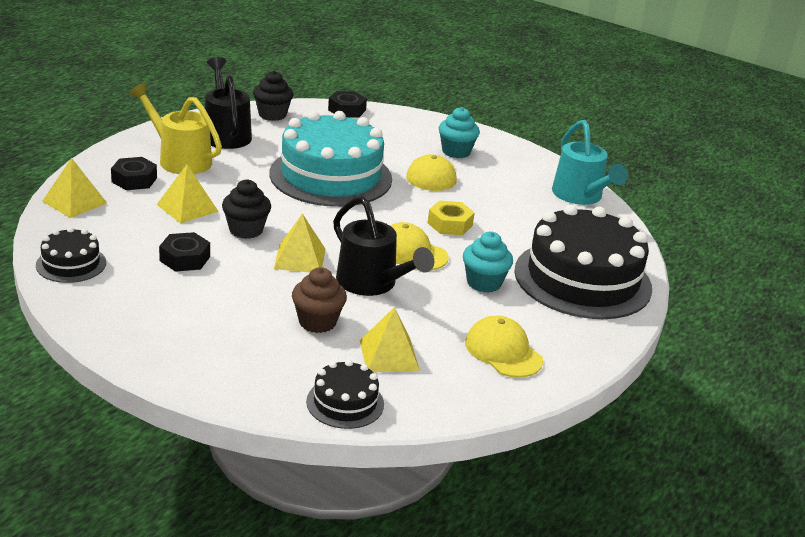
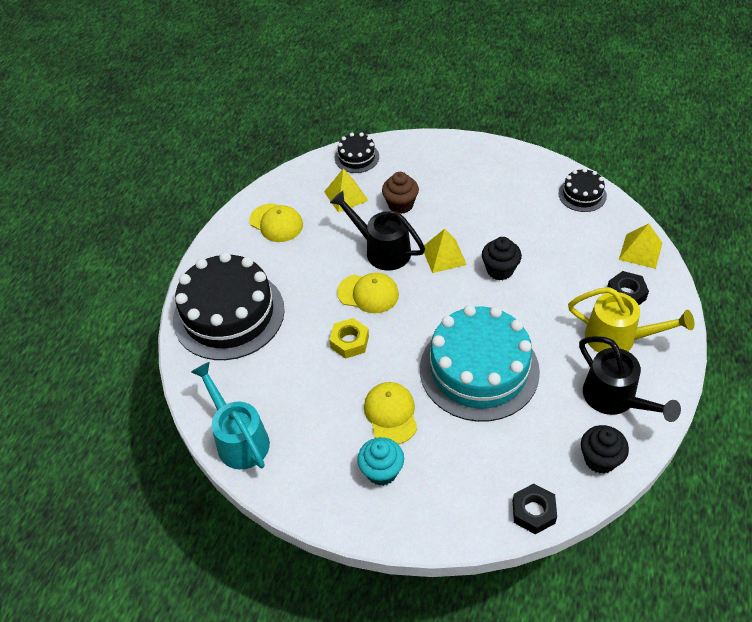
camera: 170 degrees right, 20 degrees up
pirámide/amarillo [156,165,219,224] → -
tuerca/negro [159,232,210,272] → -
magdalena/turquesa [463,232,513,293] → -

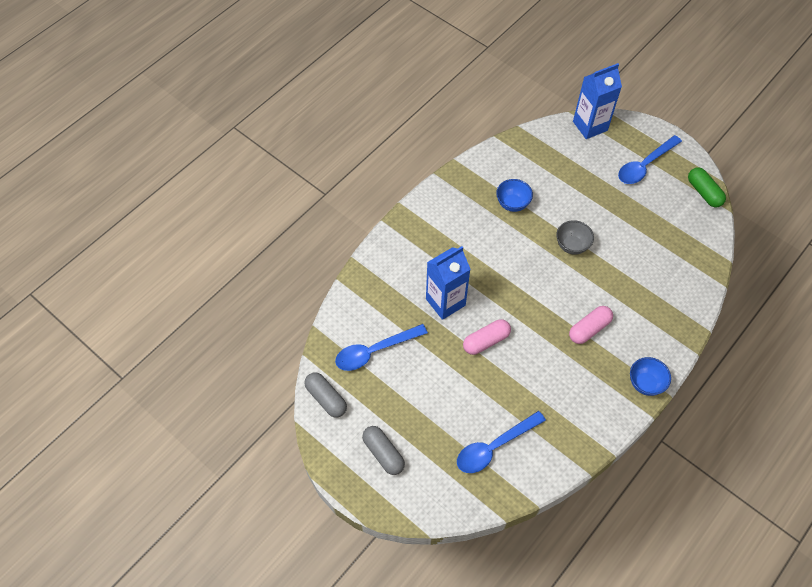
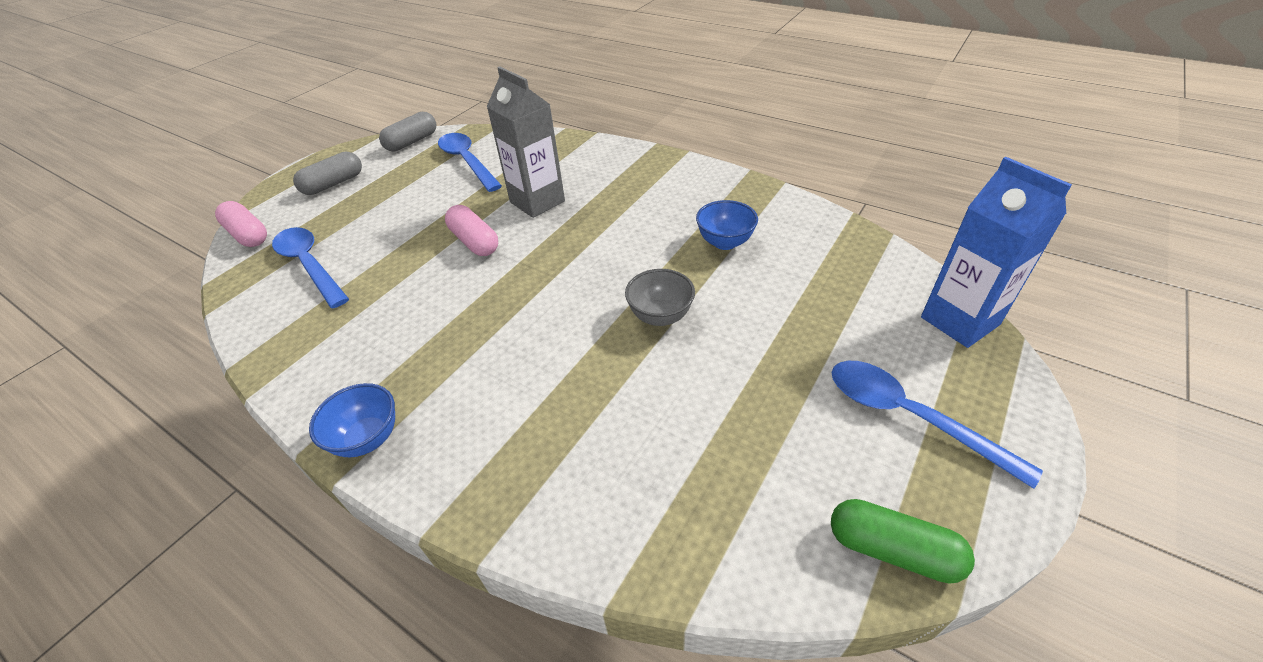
camera: 85 degrees right, 15 degrees down
cápsula/rosa [569,306,613,344] → cápsula/rosa [215,201,267,247], relocated
cartón de leche/azul [426,246,471,320] → cartón de leche/gris [487,66,565,218]
cápsula/verde [688,168,726,207] → cápsula/verde [831,499,975,584], 60 degrees clockwise

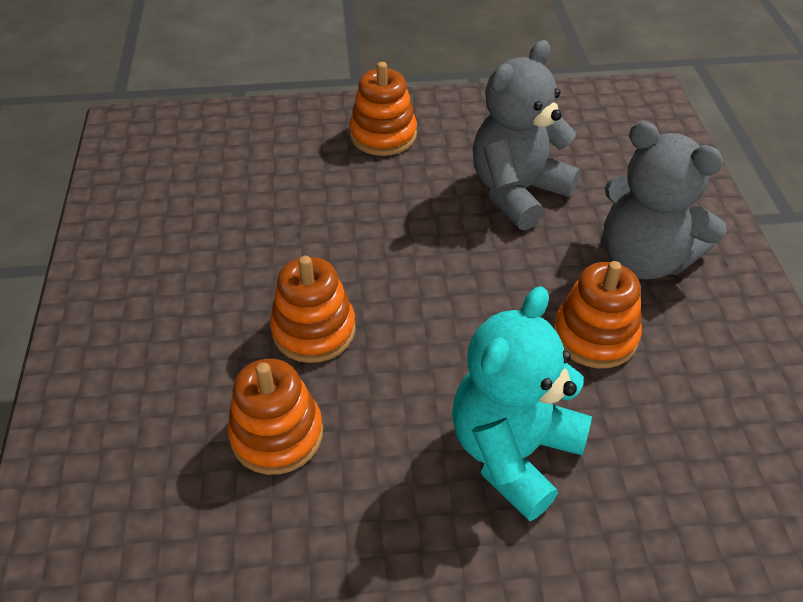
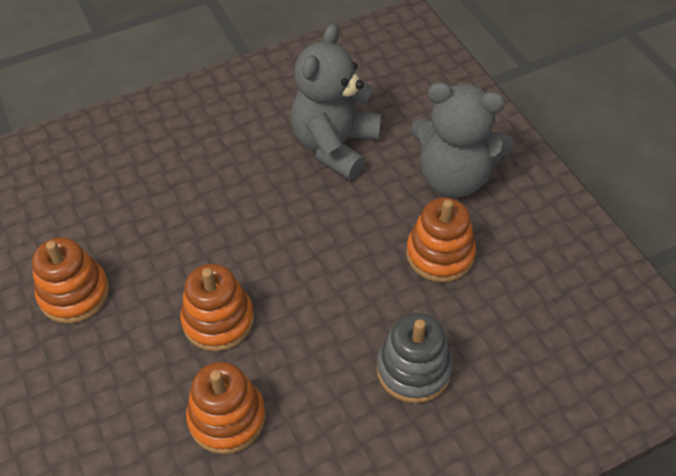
camera: 20 degrees left, 5 degrees up
juguete apilable/naranja [349,62,417,156] → juguete apilable/naranja [32,237,109,324], relocated
osito/turquesa [452,286,592,521] → juguete apilable/gris [376,313,453,403]

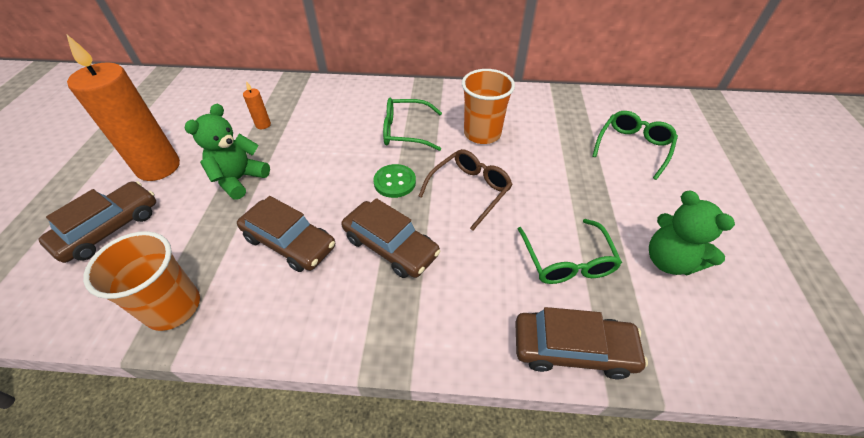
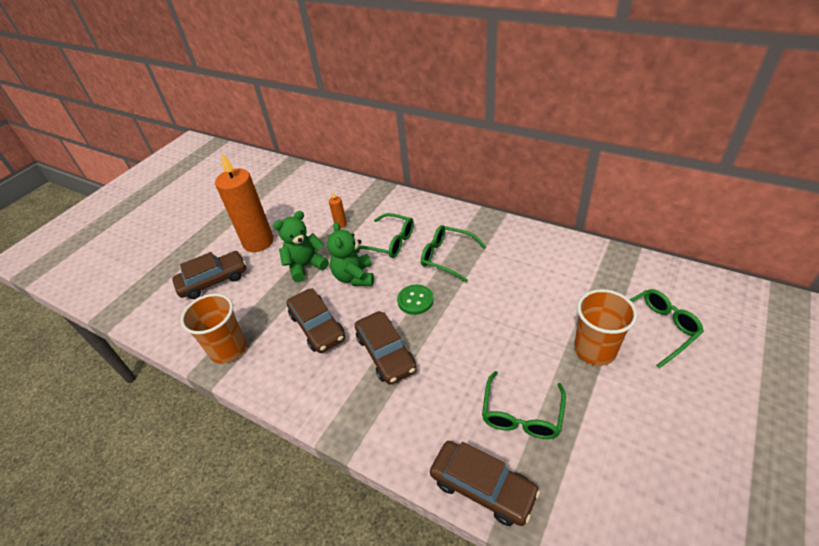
camera: 30 degrees right, 5 degrees down
osito/verde [649,190,735,275] → osito/verde [327,222,374,286], relocated
- → gafas/verde [360,213,414,258]
vaso/naranja [462,69,515,144] → vaso/naranja [574,289,637,366], relocated
gafas/marrón [419,149,513,231] → -

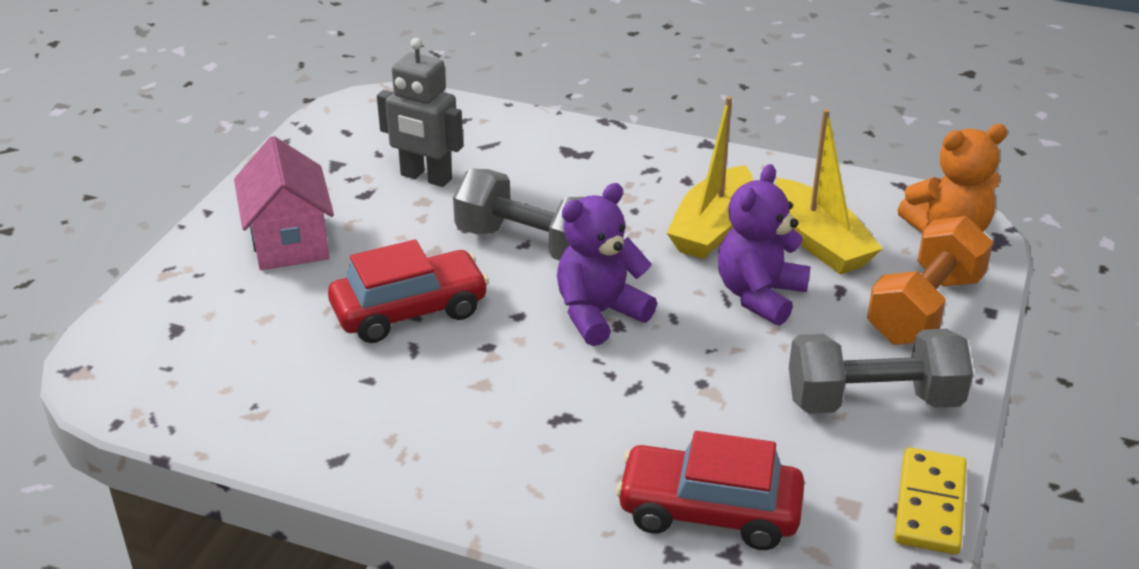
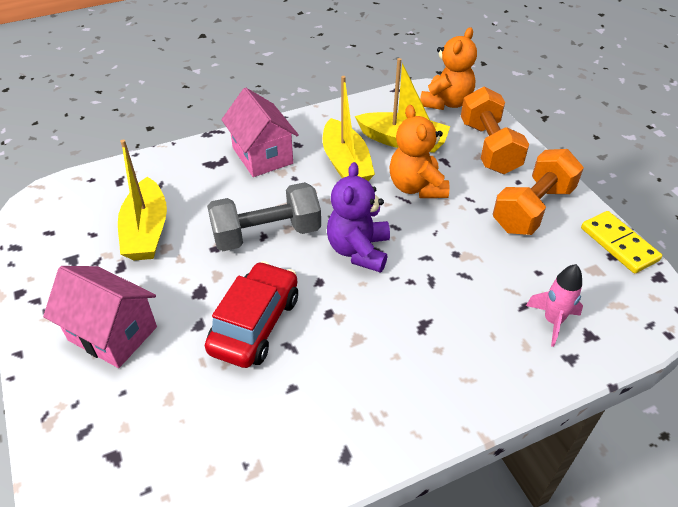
camera: 45 degrees left, 10 degrees up
robot/gris [377,38,464,187] → barco/amarillo [118,140,167,260]
- → casa/rosa [221,88,299,177]
osito/morado [718,164,811,326] → osito/naranja [389,105,449,198]
mancuerna/gris [789,329,973,414] → mancuerna/naranja [493,149,584,235]
coche/rojo [616,431,805,550] → cohete/rosa [526,264,583,347]

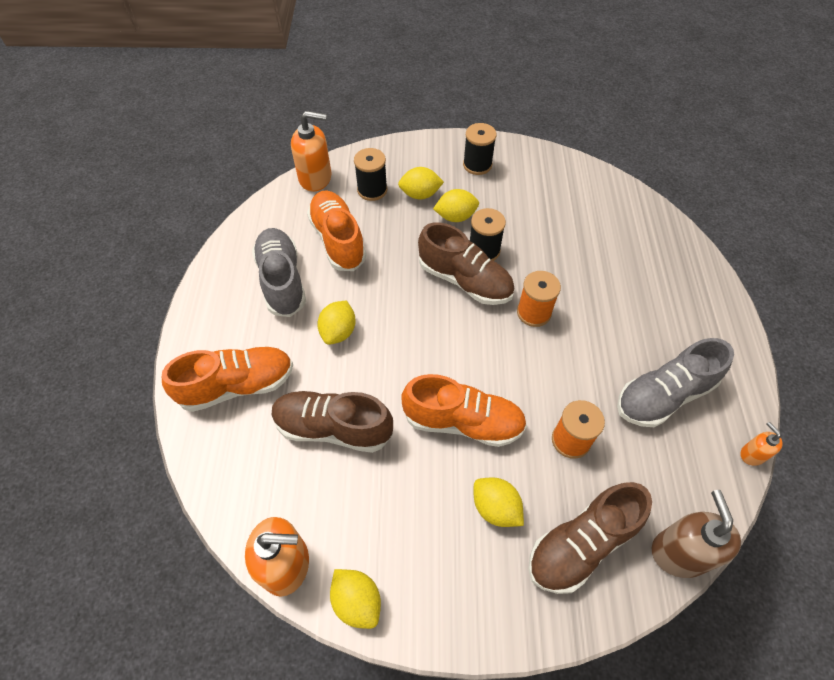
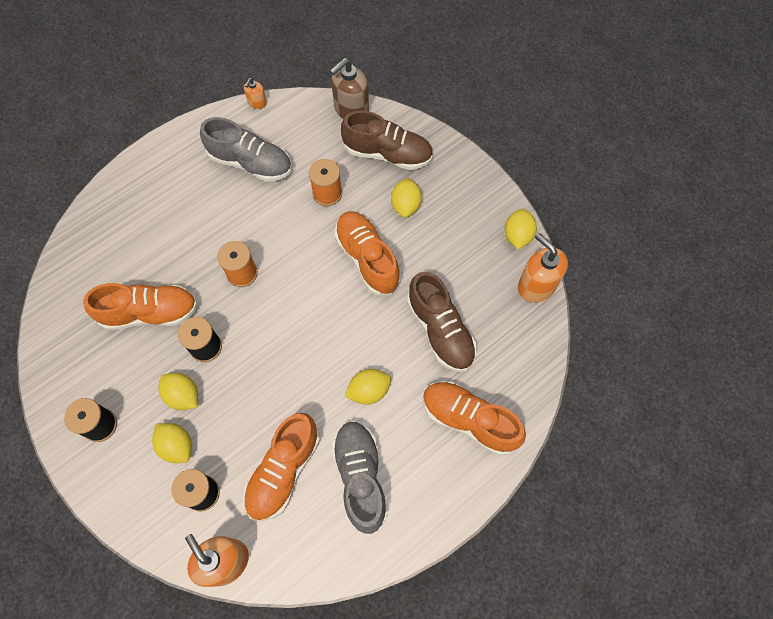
camera: 130 degrees left, 10 degrees up
- → zapato/naranja [83,283,198,330]
zapato/gris [252,228,306,317] → zapato/gris [331,421,388,534], 135 degrees clockwise
zapato/marrón [418,222,515,305] → -

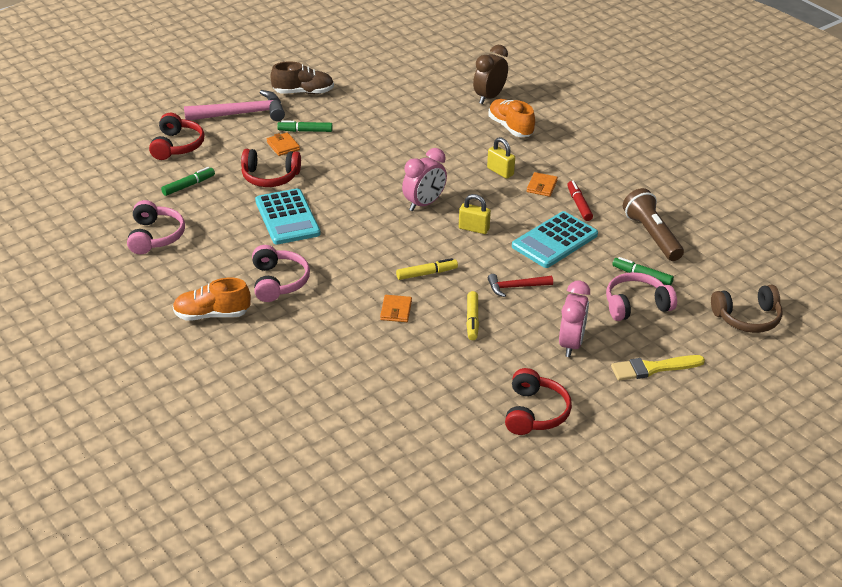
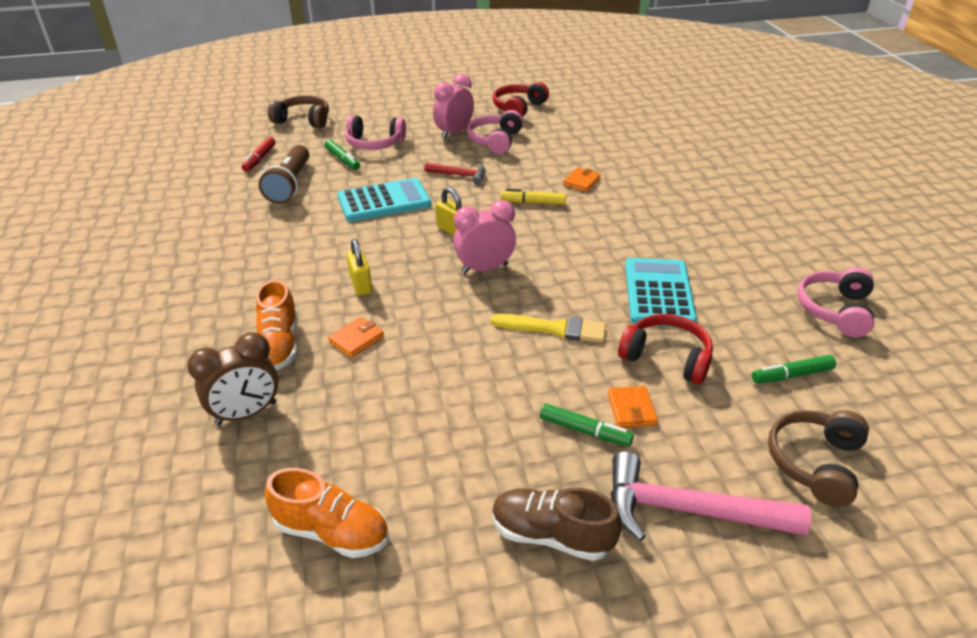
camera: 155 degrees left, 0 degrees up
rotulador/rojo [567,181,593,221] → rotulador/rojo [242,137,276,172], relocated
zapato/naranja [173,278,251,321] → zapato/naranja [265,468,389,558], relocated
cartera/naranja [527,172,558,197] → cartera/naranja [328,317,384,358], relocated
auriculares/rosa [252,245,310,302] → auriculares/rosa [467,110,523,154], relocated
pincel/amarillo [611,355,705,381] → pincel/amarillo [491,314,606,343], relocated
auriculares/rojo [149,113,205,160] → auriculares/marrón [768,410,869,507]
rotulador/amarillo [466,291,479,340] → -

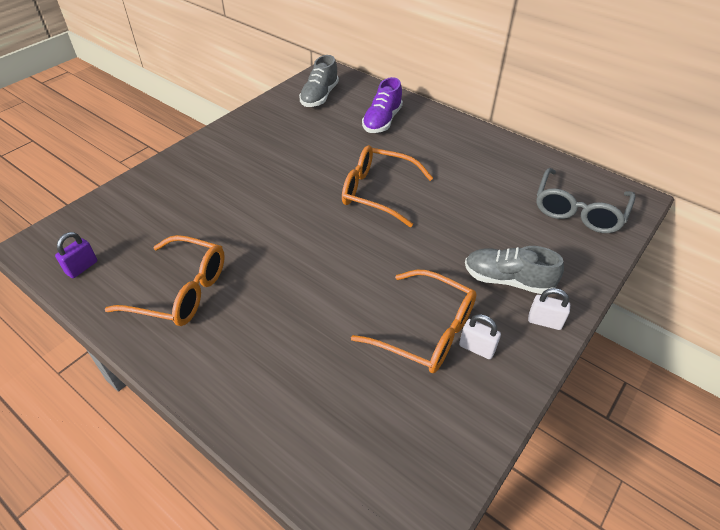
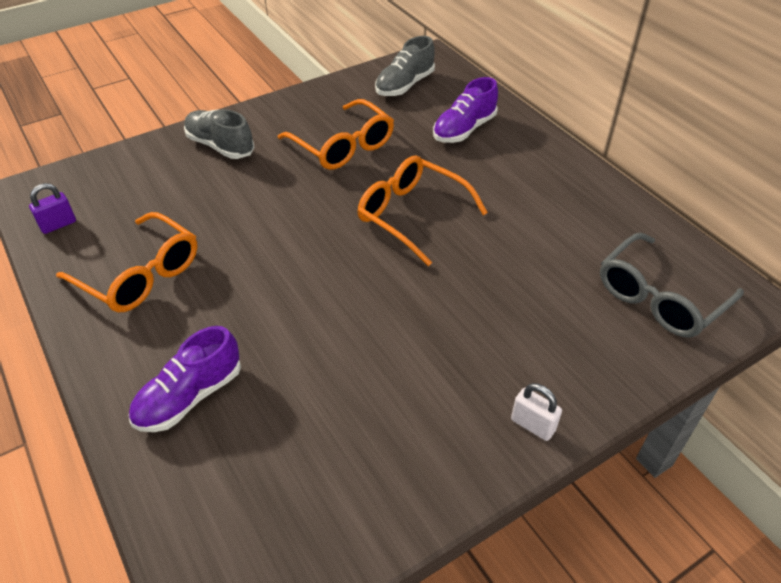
camera: 20 degrees right, 0 degrees up
- → zapato/morado [129,326,241,432]
zapato/gris [465,246,564,294] → zapato/gris [184,109,255,159], relocated
gafas/naranja [351,269,477,373] → gafas/naranja [278,99,394,170], relocated
candado/blanco [459,314,501,359] → -

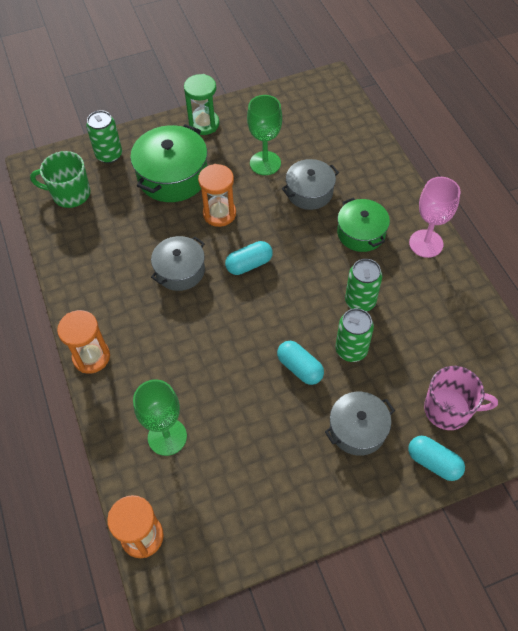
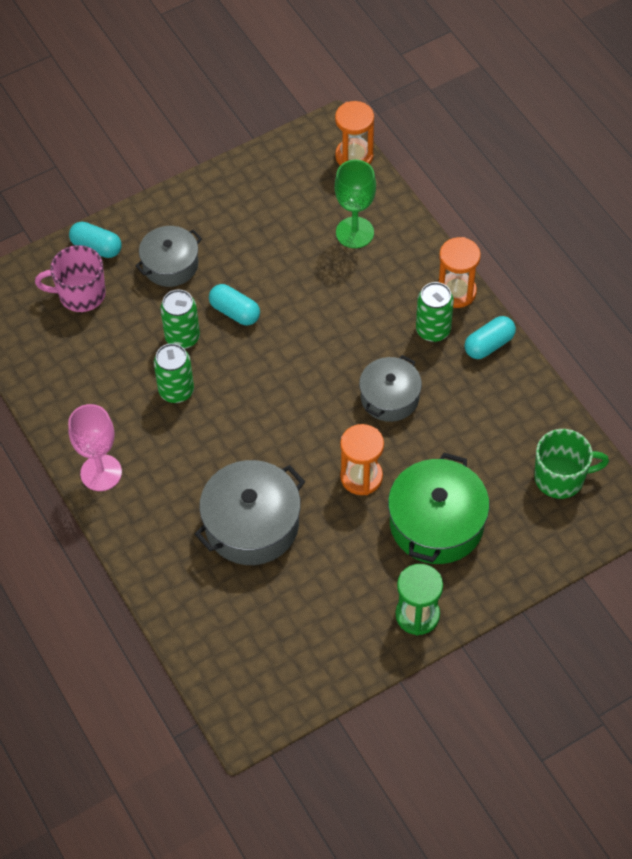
camera: 170 degrees right, 0 degrees up
olla/gris [282,159,339,210] → olla/gris [195,460,305,565], x1.55
lata/verde [86,110,122,163] → lata/verde [416,282,454,342], relocated
cápsula/turquesa [225,241,273,275] → cápsula/turquesa [465,316,516,359], relocated
copa/verde [247,95,282,175] → -
olla/verde [337,198,390,252] → -

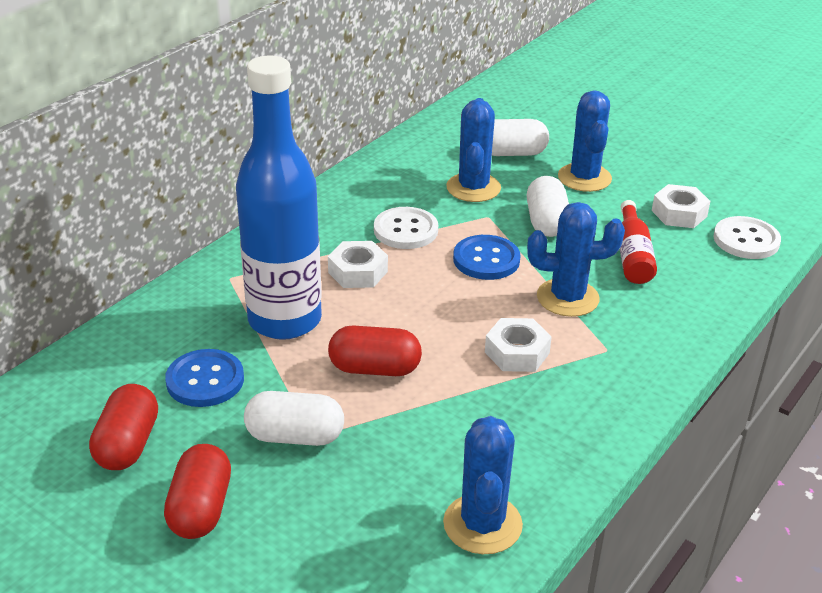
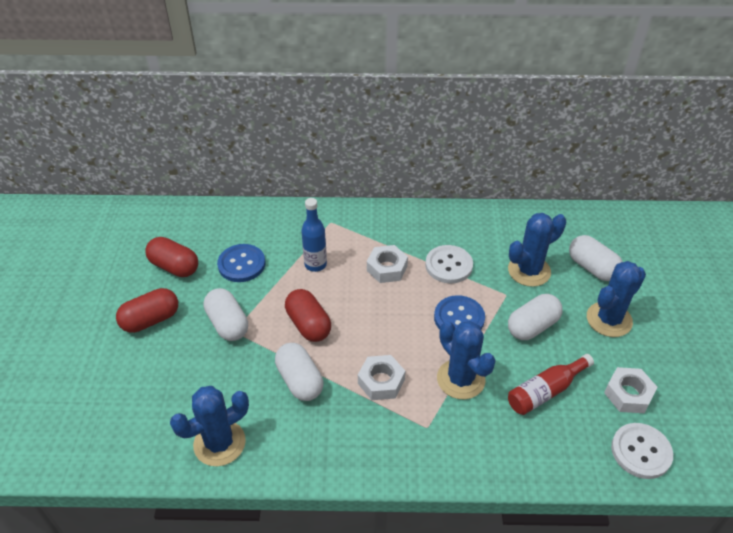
camera: 55 degrees right, 10 degrees up
cápsula/rojo [89,384,158,470] → cápsula/rojo [145,237,198,277], 60 degrees clockwise
- → cápsula/blanco [275,343,323,401]
botella/azul [236,55,322,340] → botella/azul [301,198,327,272], x0.47

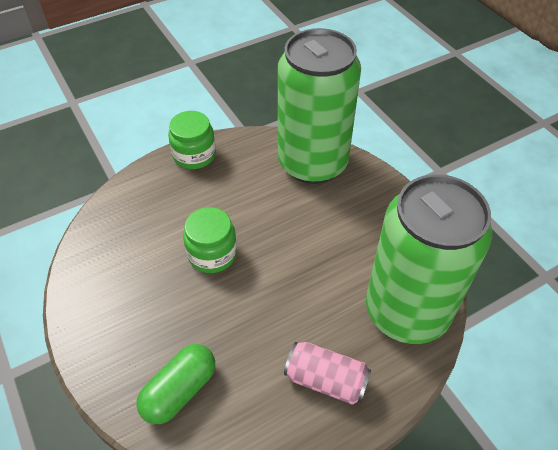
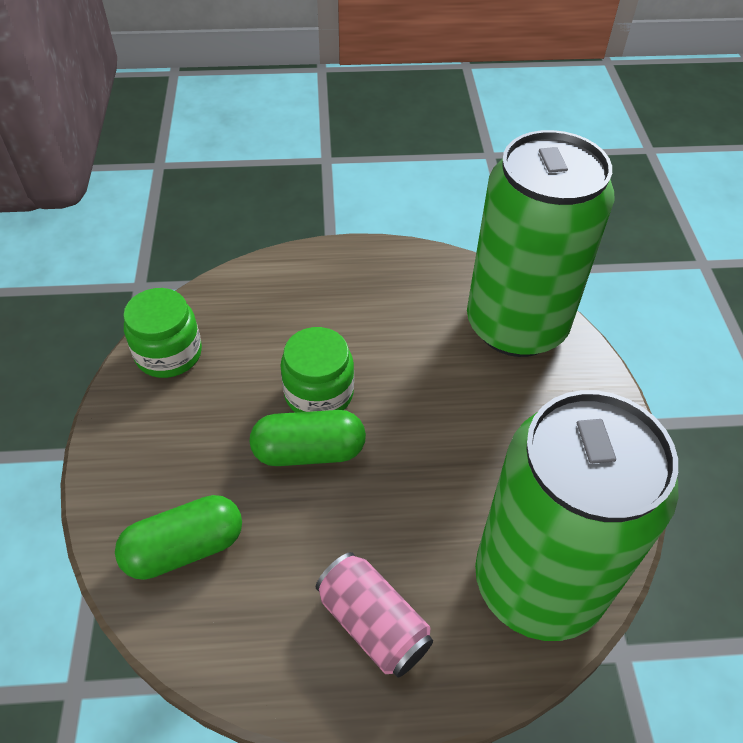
camera: 25 degrees right, 0 degrees up
tarro/verde [168,111,216,169] → tarro/verde [123,288,202,378], relocated
- → cápsula/verde [250,410,366,466]

